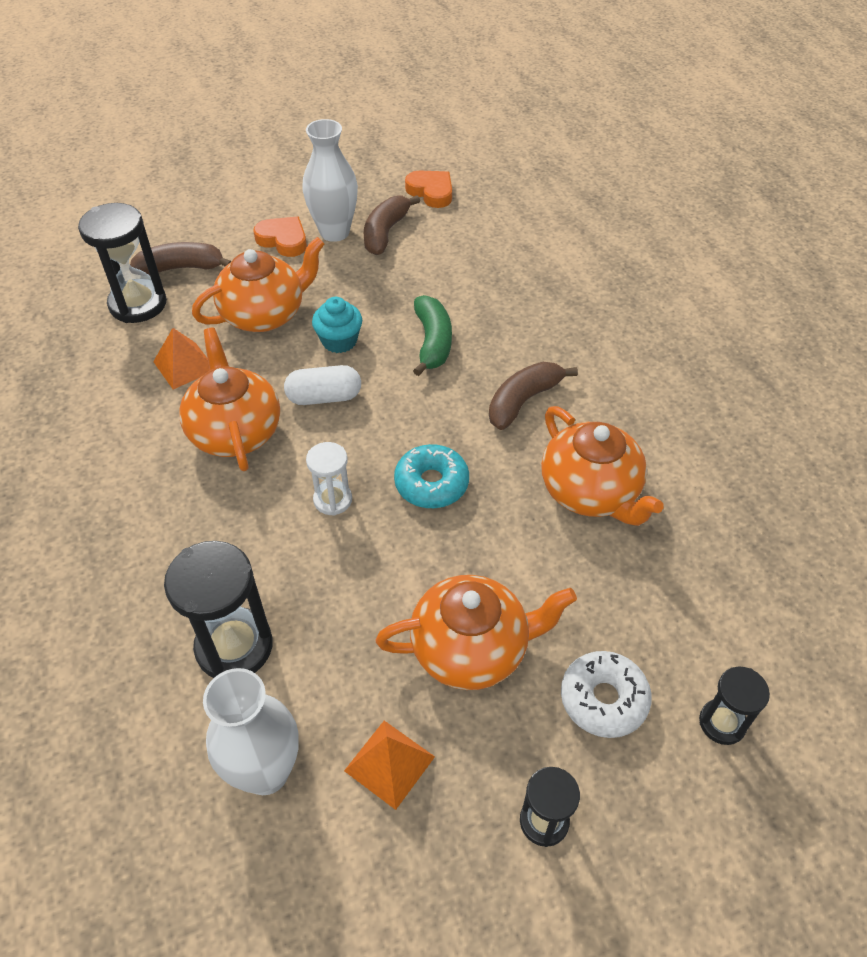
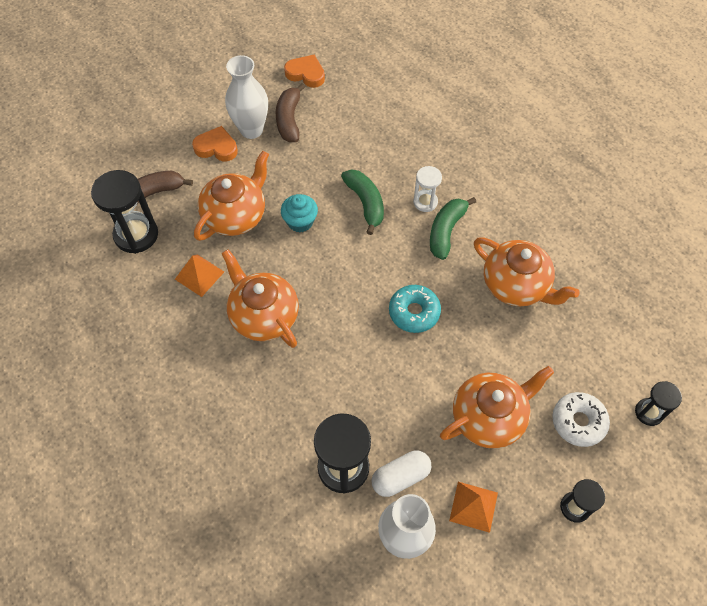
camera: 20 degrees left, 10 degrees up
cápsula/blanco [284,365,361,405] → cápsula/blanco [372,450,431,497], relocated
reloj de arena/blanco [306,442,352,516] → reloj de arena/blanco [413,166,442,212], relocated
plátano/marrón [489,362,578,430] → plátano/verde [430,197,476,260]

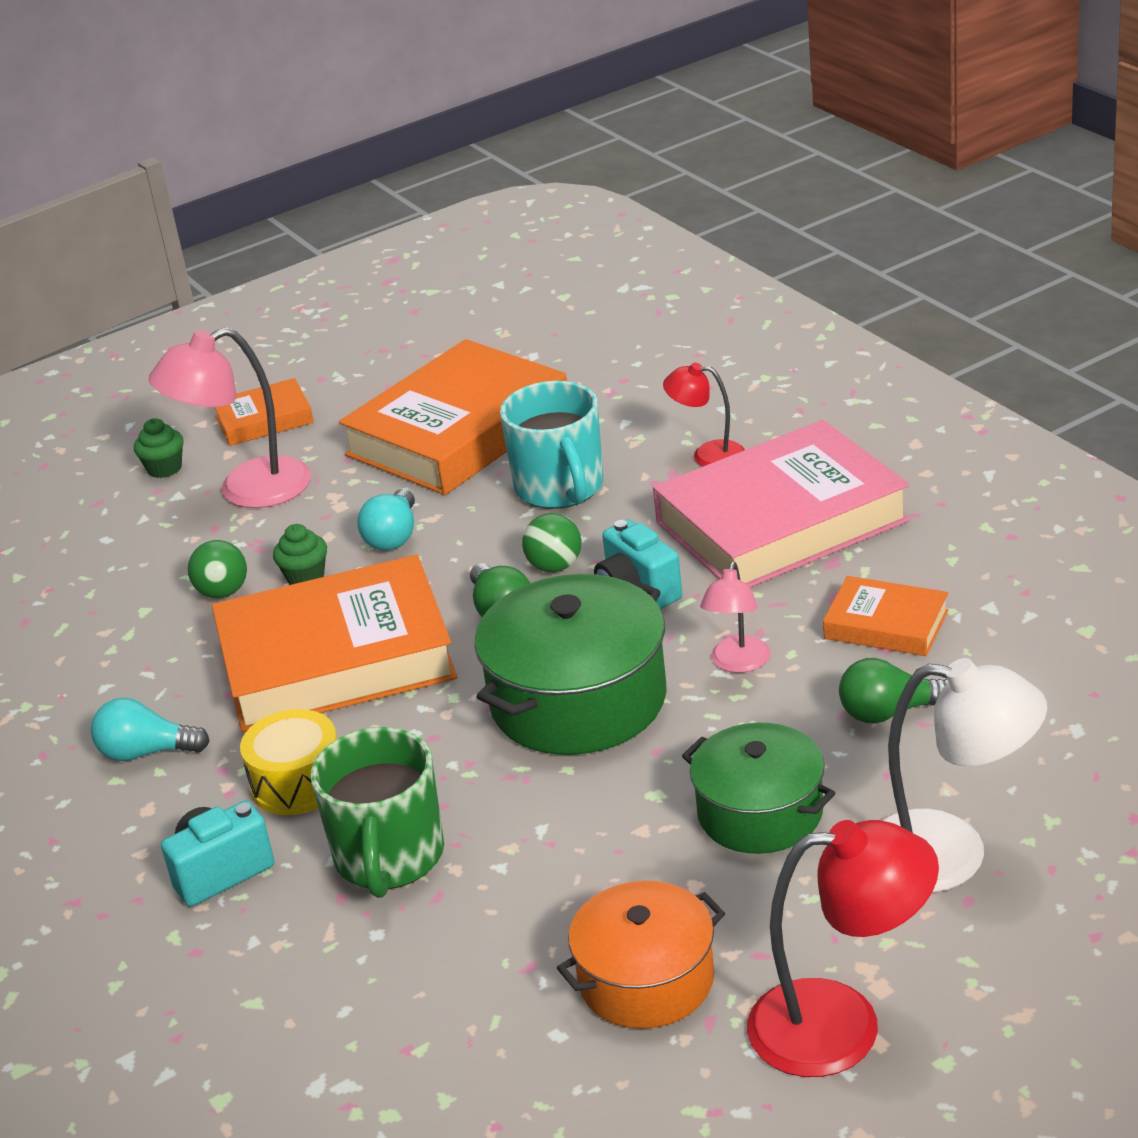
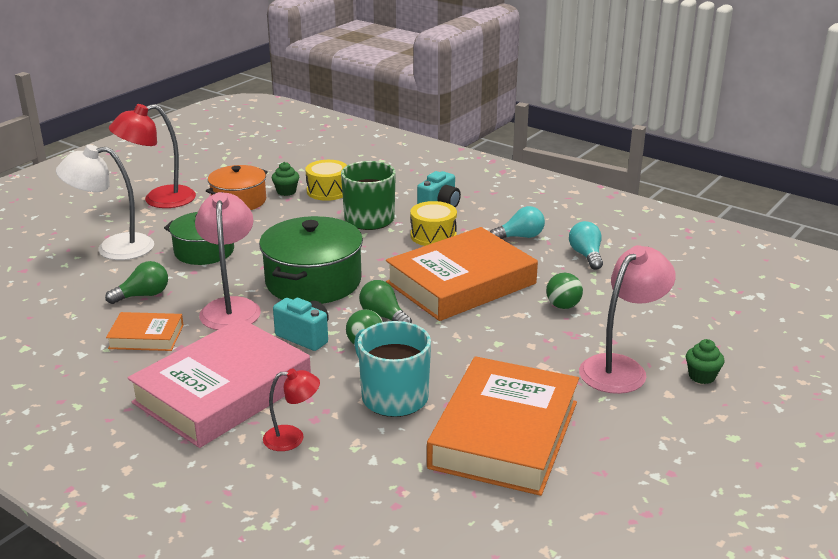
camera: 155 degrees right, 5 degrees down
lámpara/rosa [700,562,770,673] → lámpara/rosa [195,192,261,330], x1.79
magdalena/verde [273,524,327,585] → magdalena/verde [272,162,299,196], relocated
- → tambor/amarillo [305,160,347,201]
bombilla/turquesa [357,489,415,551] → bombilla/turquesa [569,221,603,270], relocated
libro/naranja [215,378,314,446] → -

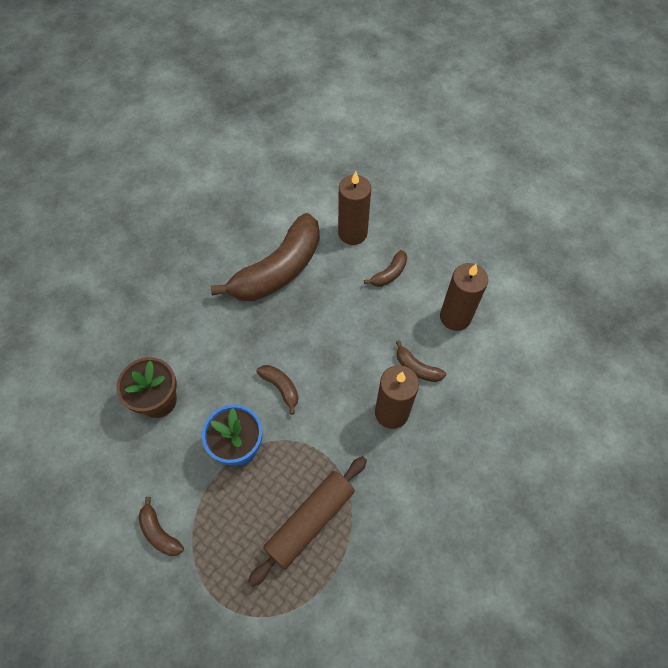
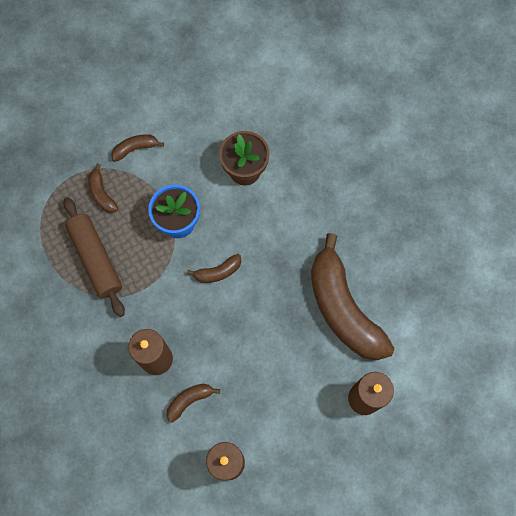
camera: 110 degrees right, 10 degrees up
plátano/marrón [364,250,407,287] → plátano/marrón [88,163,118,213], relocated

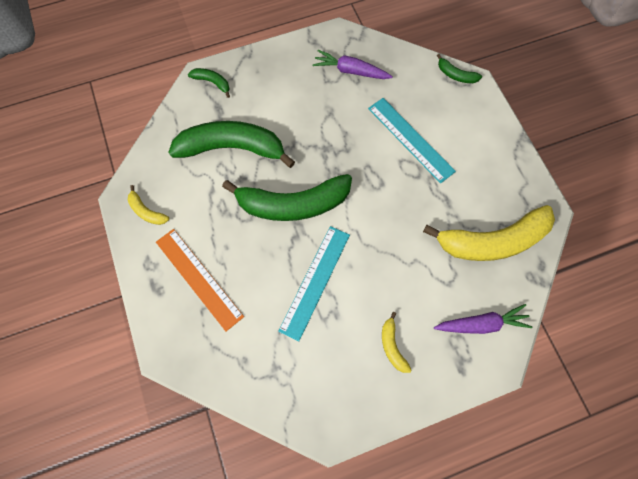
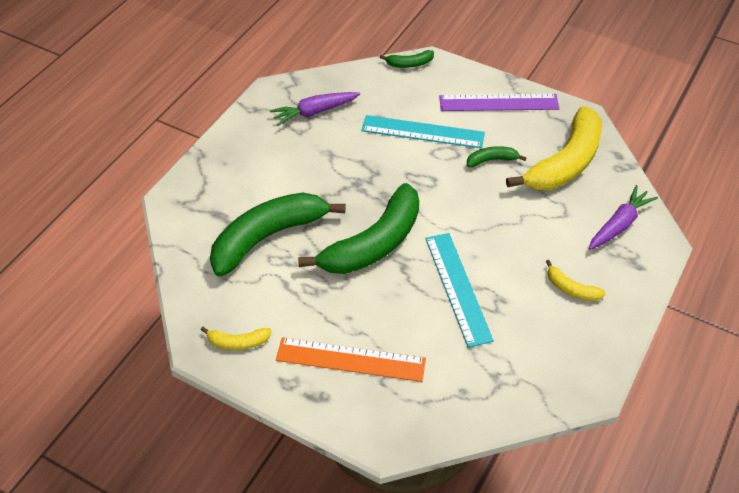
camera: 40 degrees left, 20 degrees down
- → regla/morado [439,94,560,111]
plátano/verde [188,68,230,98] → plátano/verde [467,146,526,167], relocated

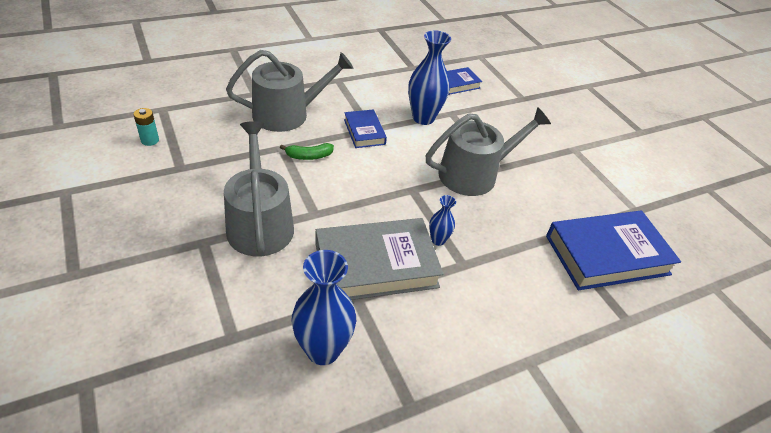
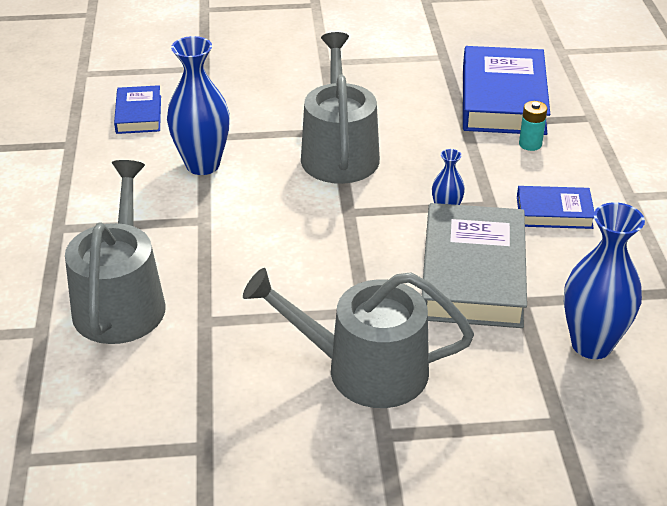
camera: 65 degrees left, 5 degrees down
libro/azul [344,109,387,148] → libro/azul [517,186,594,229], relocated
pila/turquesa [133,108,159,146] → pila/turquesa [519,101,547,151], relocated
plátano/verde [280,143,334,160] → -

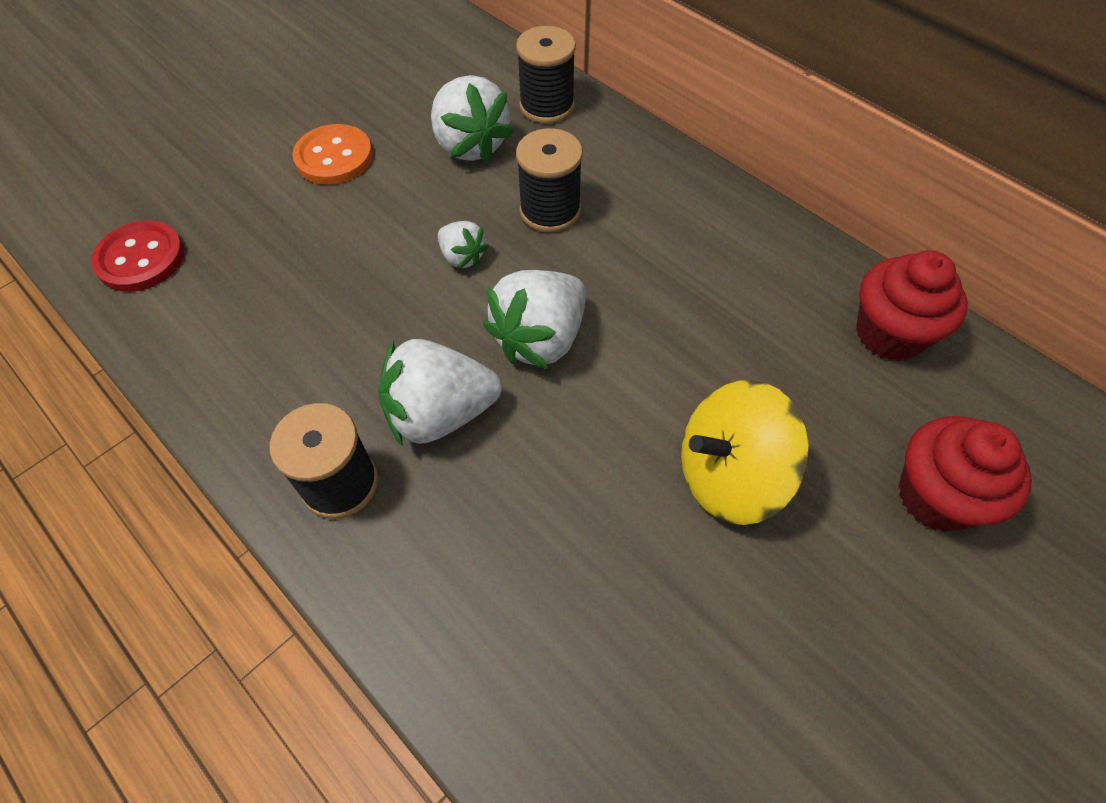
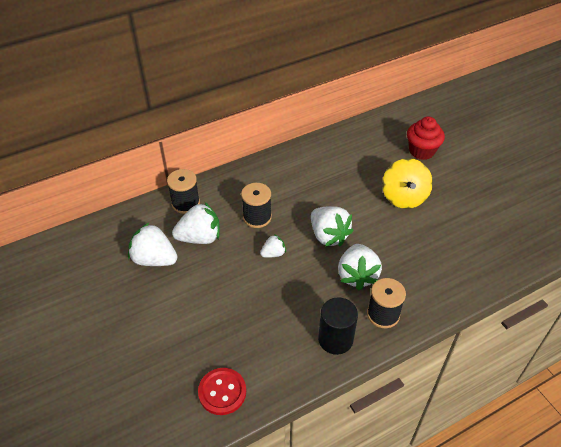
camera: 75 degrees left, 10 degrees down
- → fresa/blanco [128,222,177,266]
- → cilindro/negro [318,297,358,355]
botón/naranja [292,124,373,185] → -
magdalena/rojo [856,250,968,361] → -

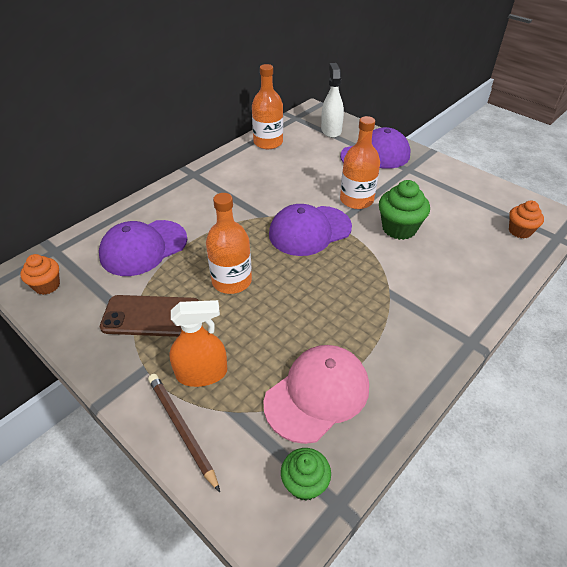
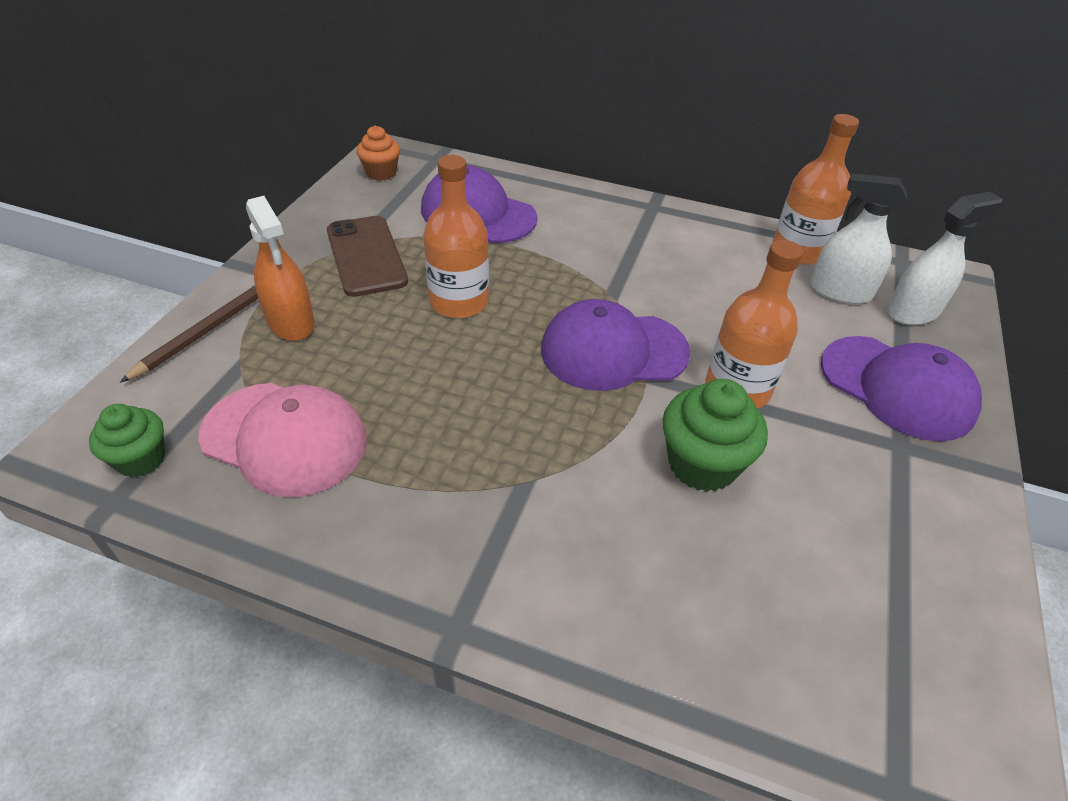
camera: 65 degrees right, 0 degrees up
gorra/morado [269,204,352,256] → gorra/morado [541,299,690,391], 45 degrees counterclockwise
- → pulverizador/blanco [810,174,907,304]
magdalena/naranja [509,201,544,238] → -

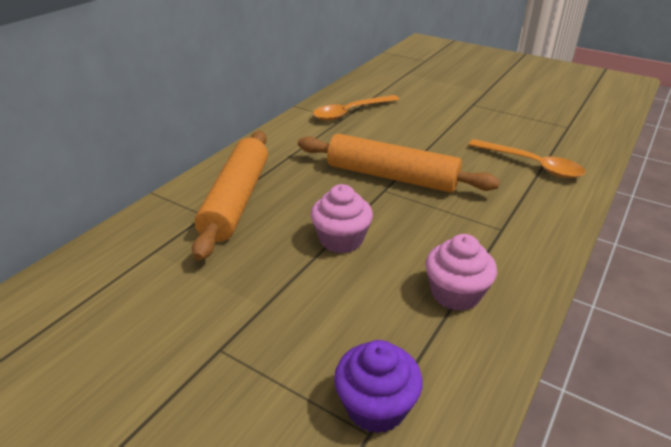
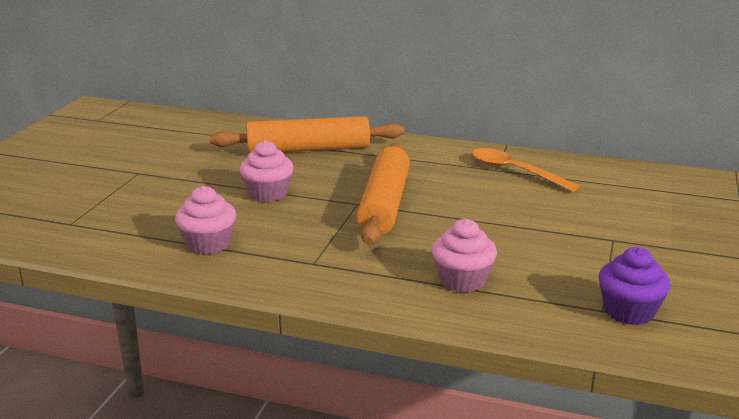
camera: 75 degrees right, 10 degrees down
cuchara/naranja [469,139,586,178] → magdalena/rosa [432,219,497,293]
magdalena/morado [334,340,423,434] → magdalena/morado [599,247,670,325], relocated

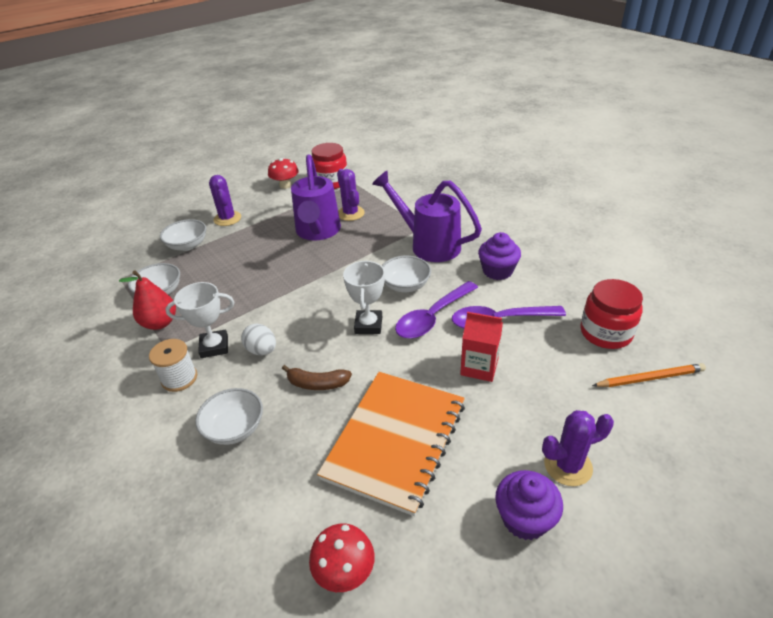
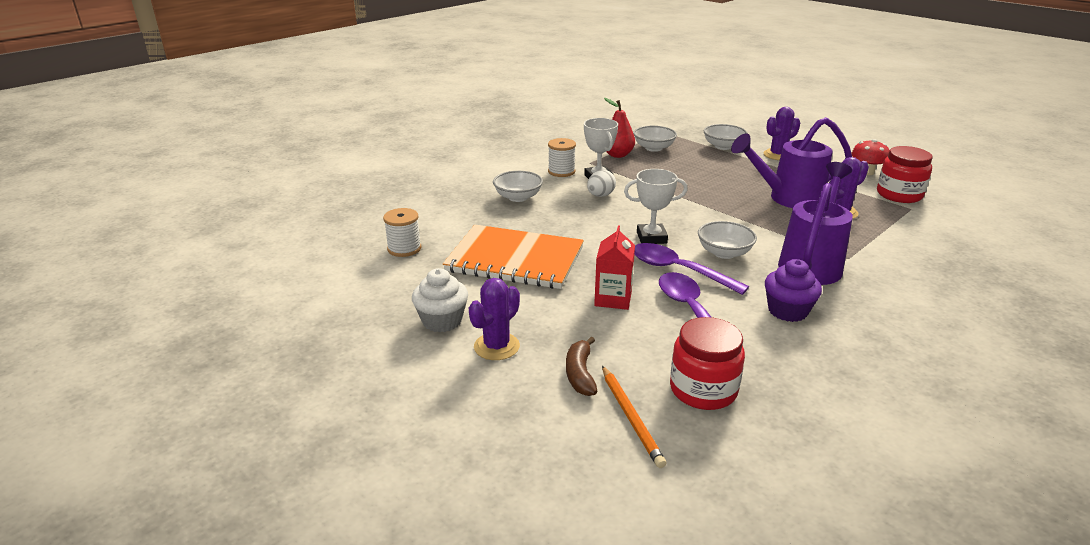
camera: 80 degrees right, 10 degrees down
seta/rojo [309,524,375,592] → carrete/blanco [383,208,422,257]
magdalena/morado [495,470,563,540] → magdalena/blanco [412,268,468,332]
cactus/morado [542,410,614,486] → cactus/morado [469,278,520,360], 60 degrees clockwise
plátano/marrón [282,365,352,390] → plátano/marrón [566,337,597,396], relocated

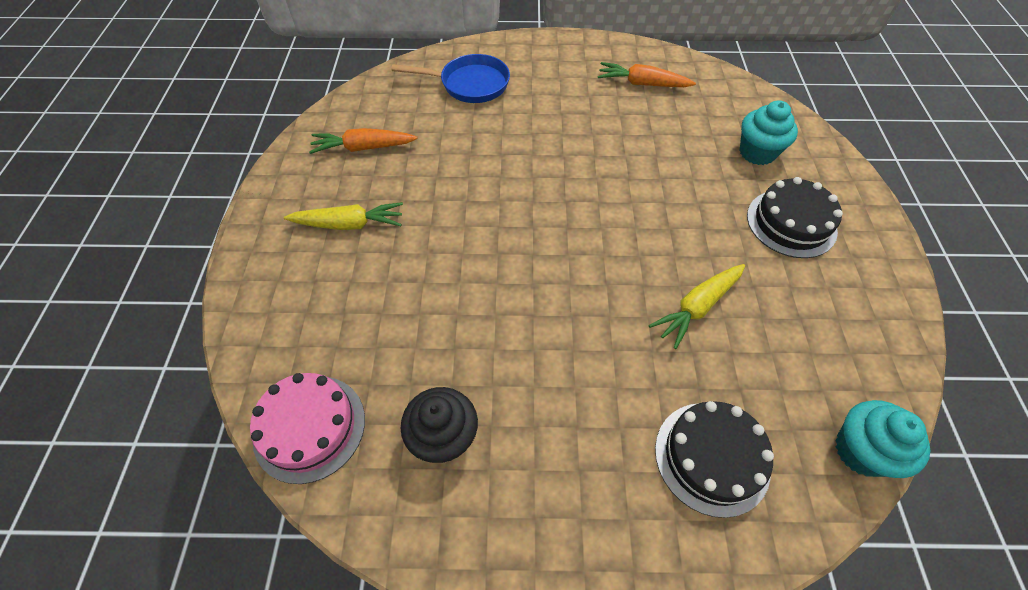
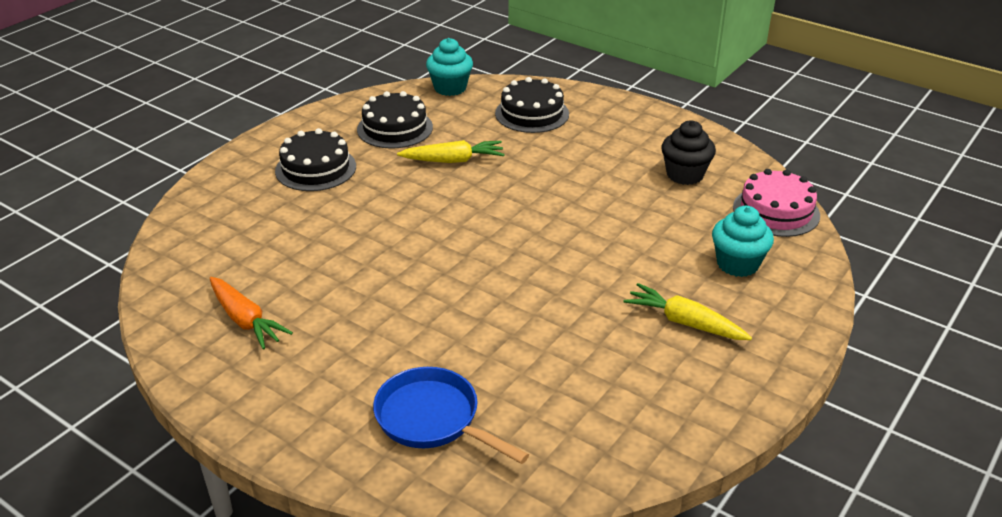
camera: 145 degrees left, 20 degrees down
- → tarta/negro [357,91,433,148]
magdalena/turquesa [739,100,798,165] → magdalena/turquesa [712,206,774,277], relocated
zanahoria/naranja [309,128,418,154] → -

